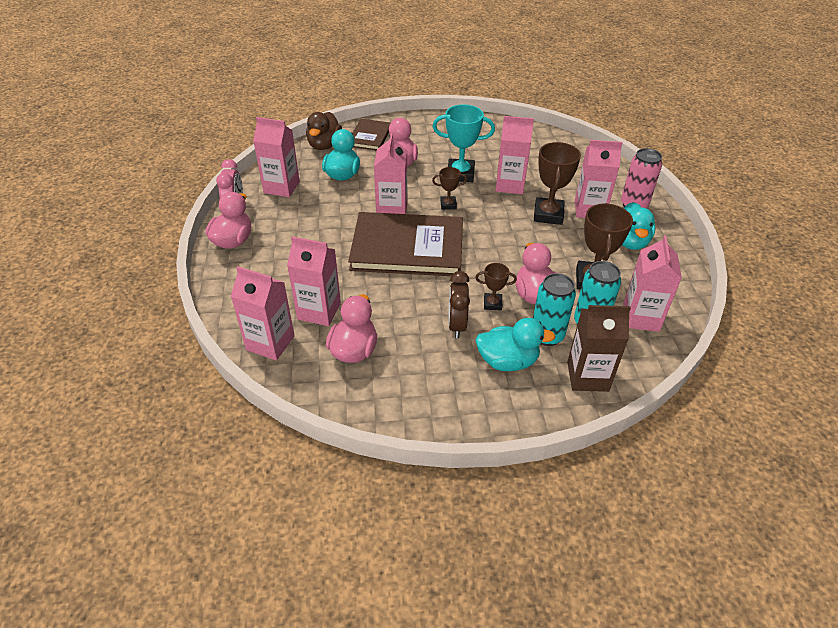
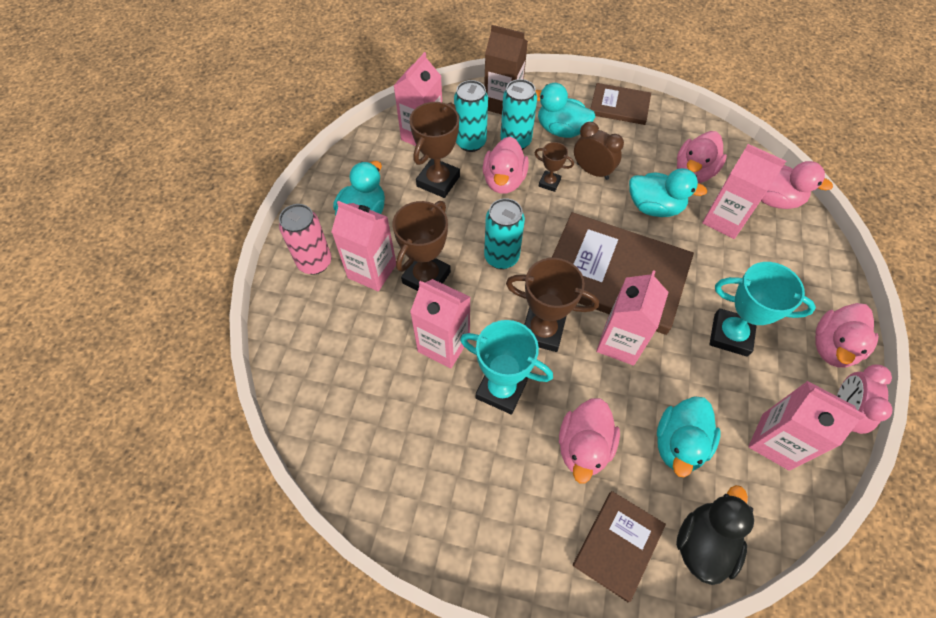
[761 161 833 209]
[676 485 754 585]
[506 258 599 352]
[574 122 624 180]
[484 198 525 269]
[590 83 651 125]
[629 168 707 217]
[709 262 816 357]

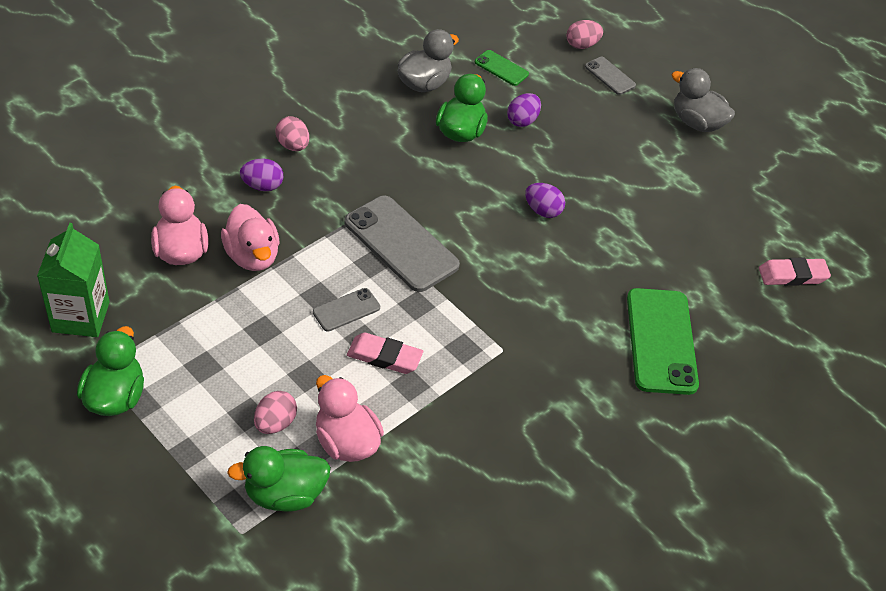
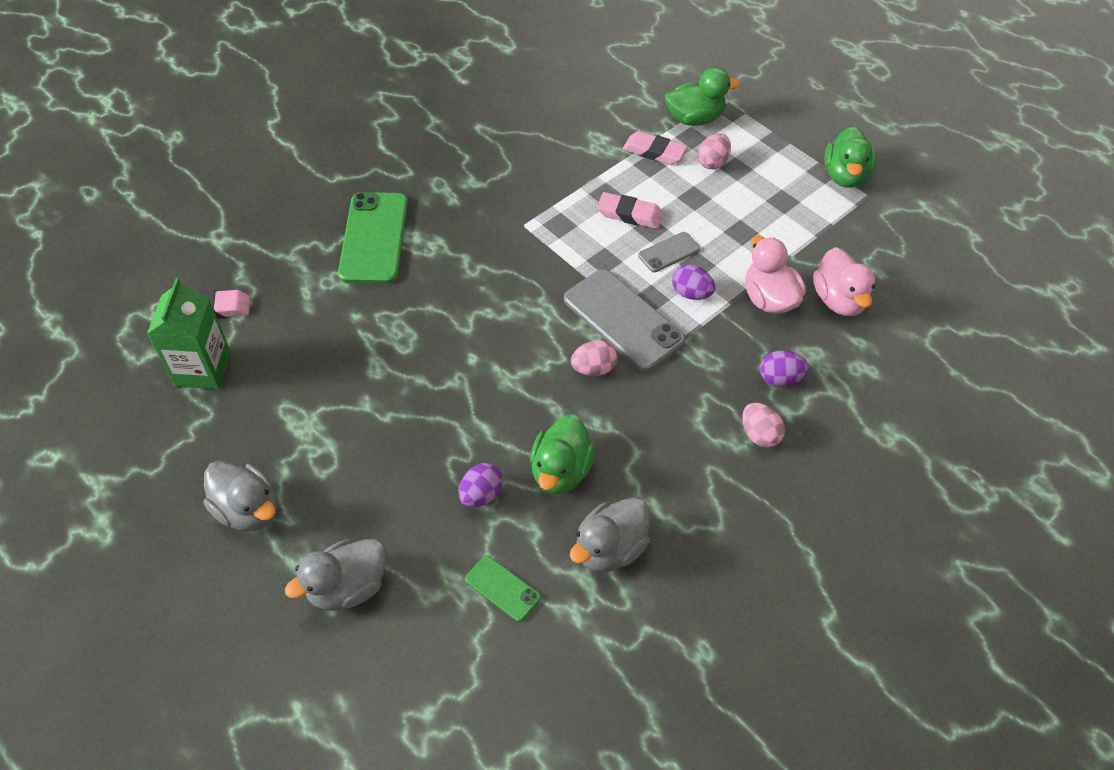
[147 278 231 389]
[623 131 687 165]
[672 265 715 300]
[571 340 617 376]
[285 539 387 611]

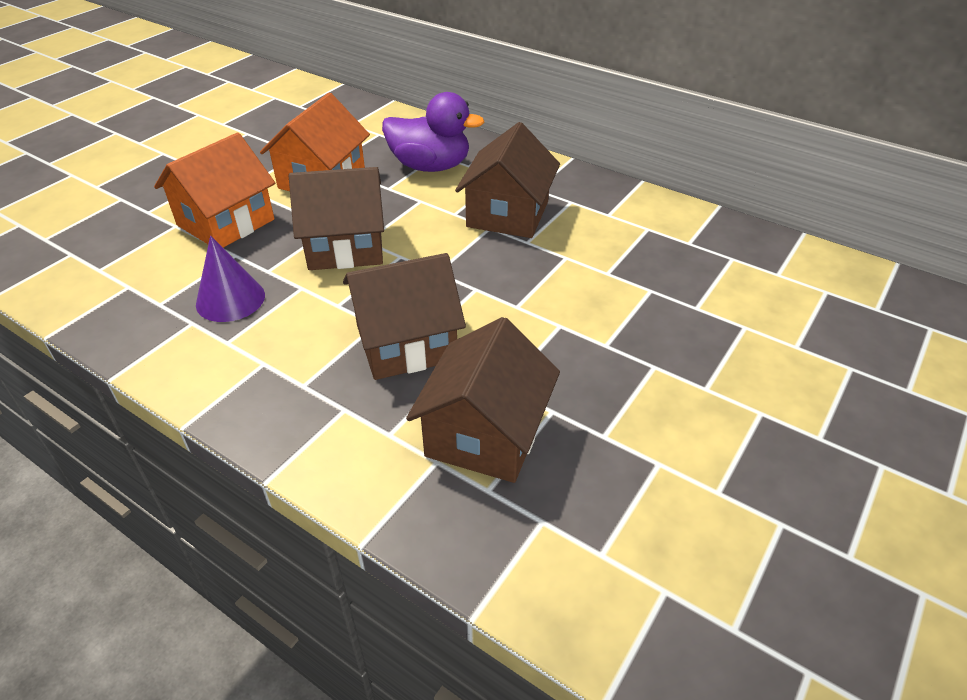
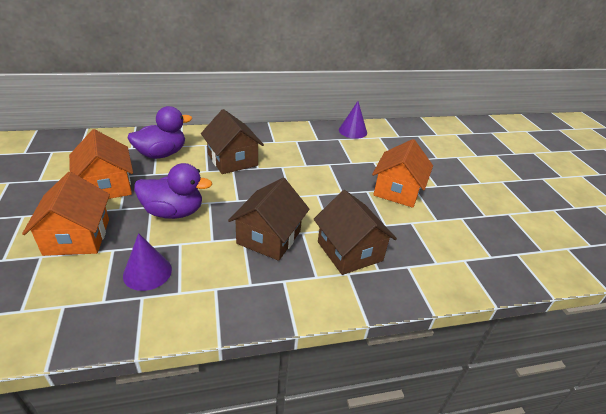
[134 163 212 219]
[339 101 367 139]
[372 139 433 208]

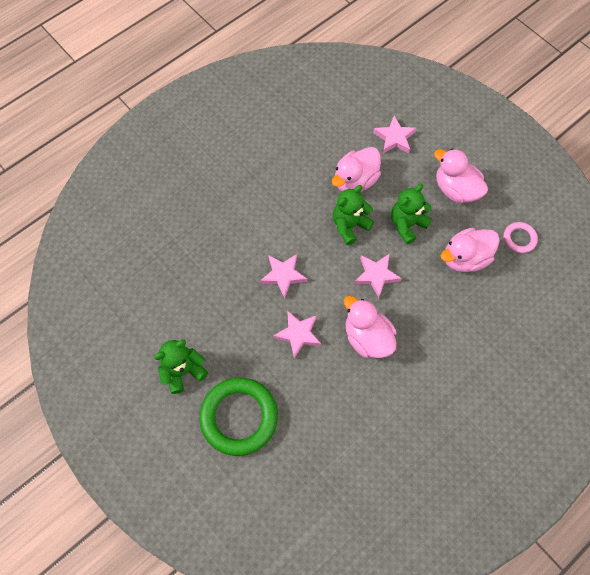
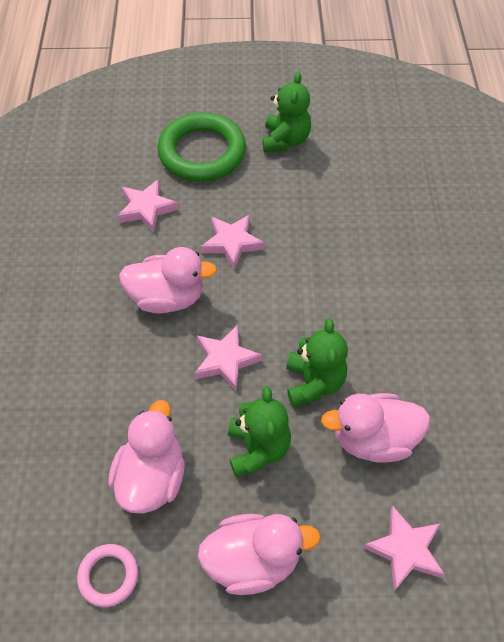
[117 179 178 233]
[321 393 430 463]

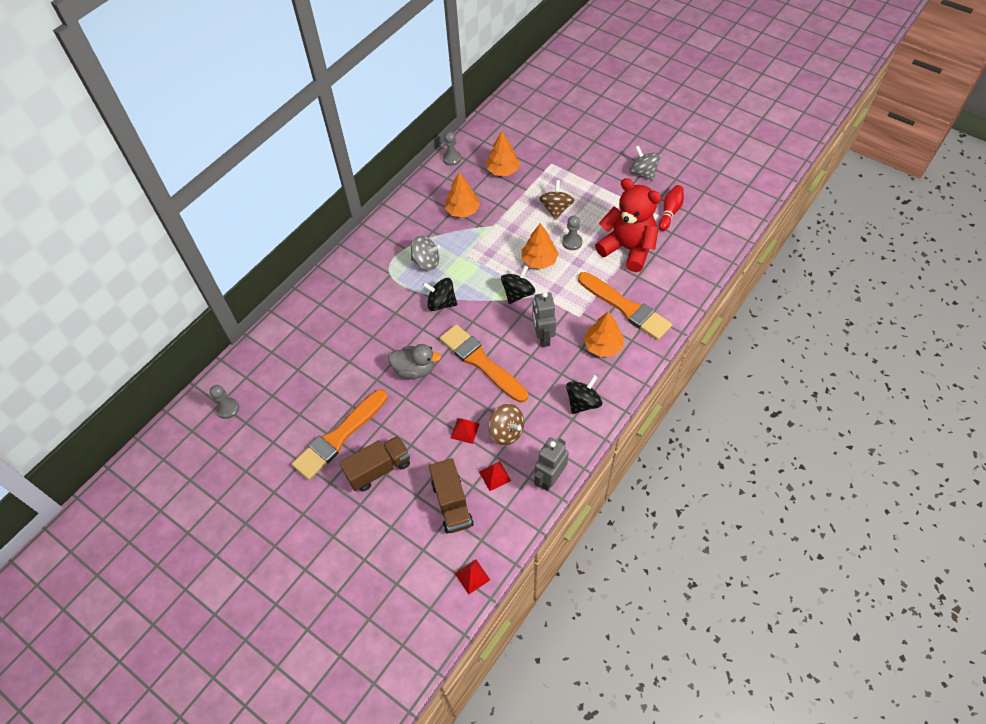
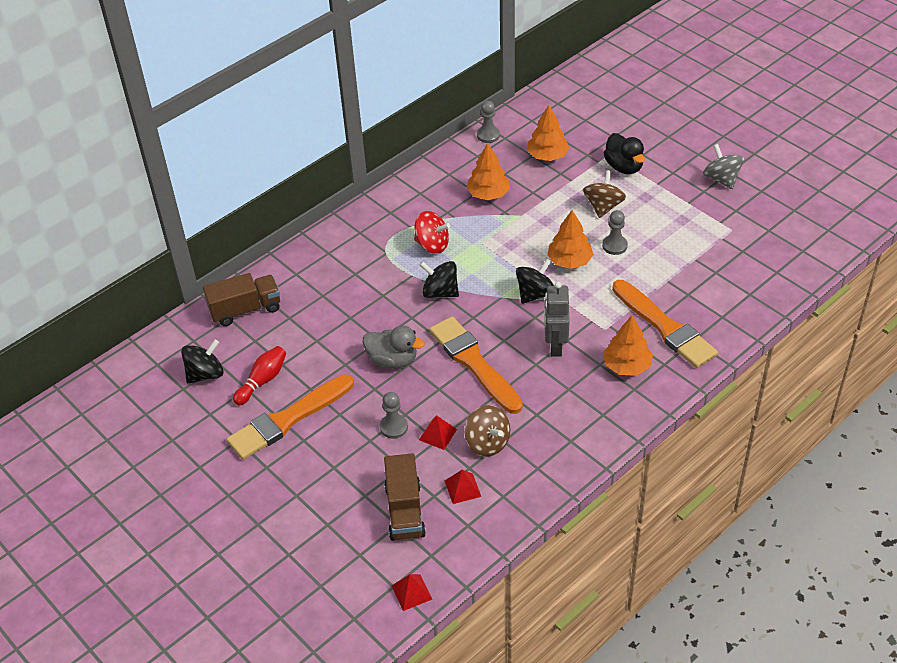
[380 392 408 439]
[203 273 280 326]
[414 211 450 254]
[534 437 569 491] (first image)
[181 340 224 384]
[595 178 661 272] (first image)
[233 346 286 405]
[604 133 645 174]

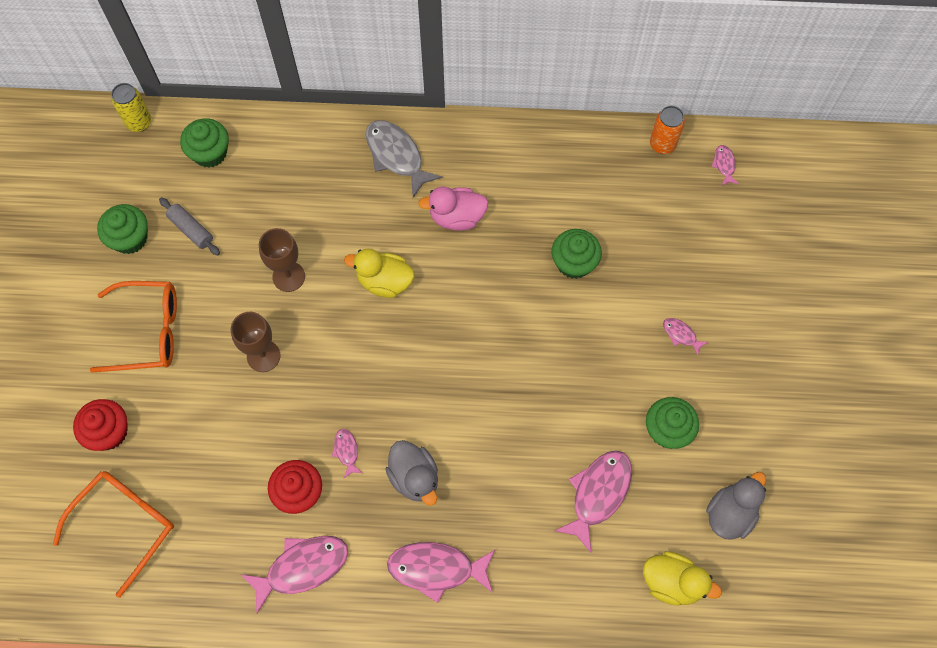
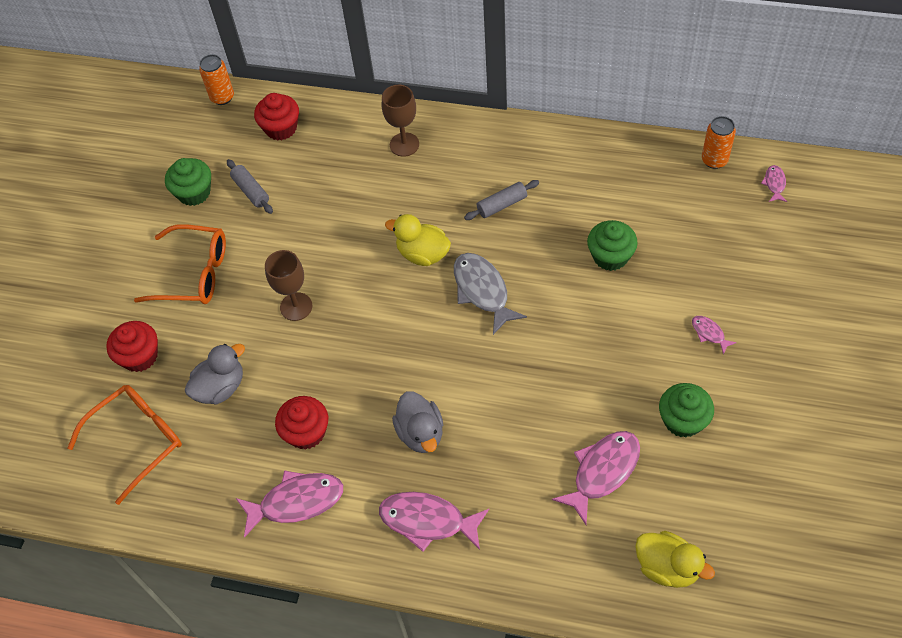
[199 54 234 105]
[254 93 299 141]
[382 85 419 157]
[332 429 362 478] (first image)
[454 253 527 335]
[464 180 539 220]
[185 344 245 404]

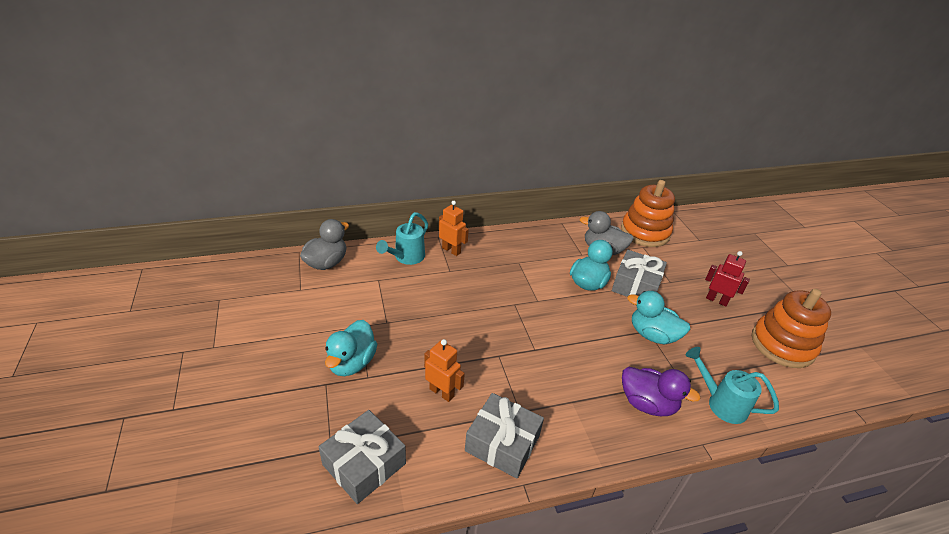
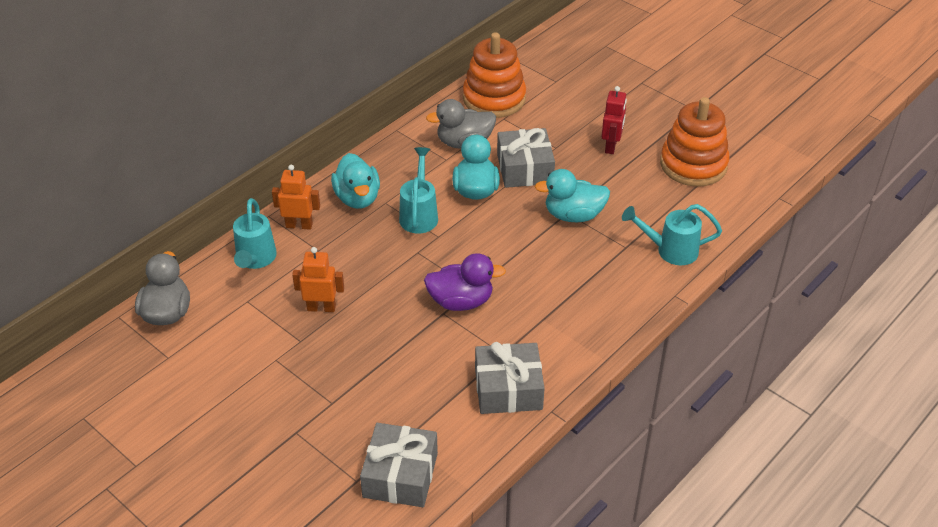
[331 153 380 209]
[292 247 344 312]
[424 253 506 311]
[601 86 627 154]
[399 147 438 234]

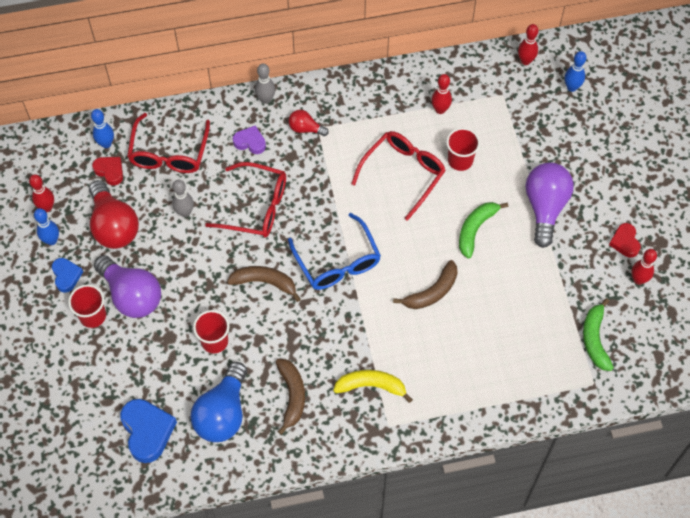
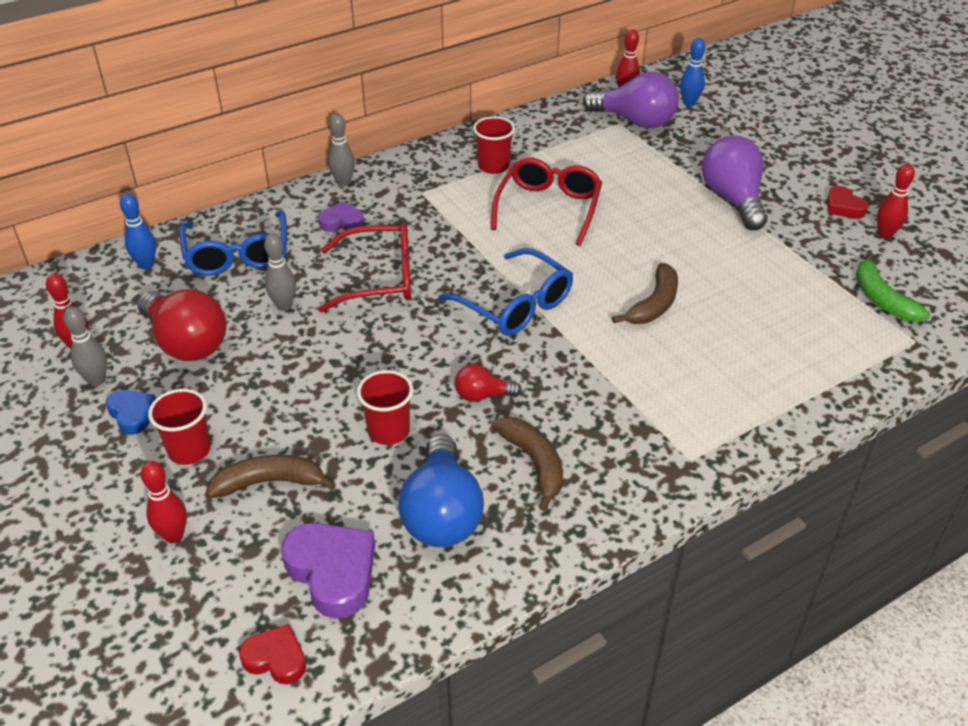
[64 306 107 386]
[239 624 306 684]
[583 72 679 129]
[281 523 375 619]
[179 210 287 276]
[206 455 336 498]
[455 364 522 402]
[333 370 413 403] (first image)
[141 461 187 543]
[473 116 515 174]
[459 202 508 259] (first image)

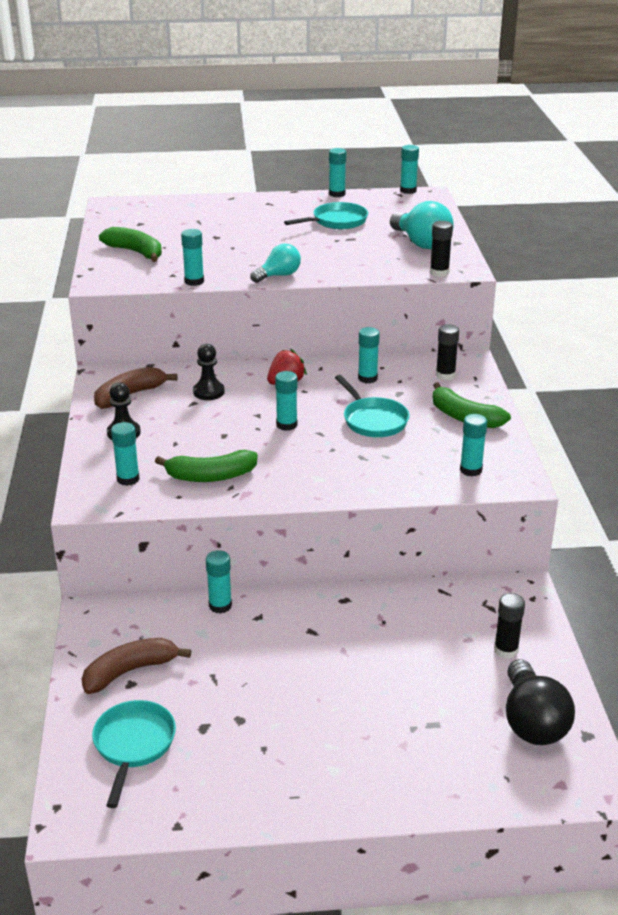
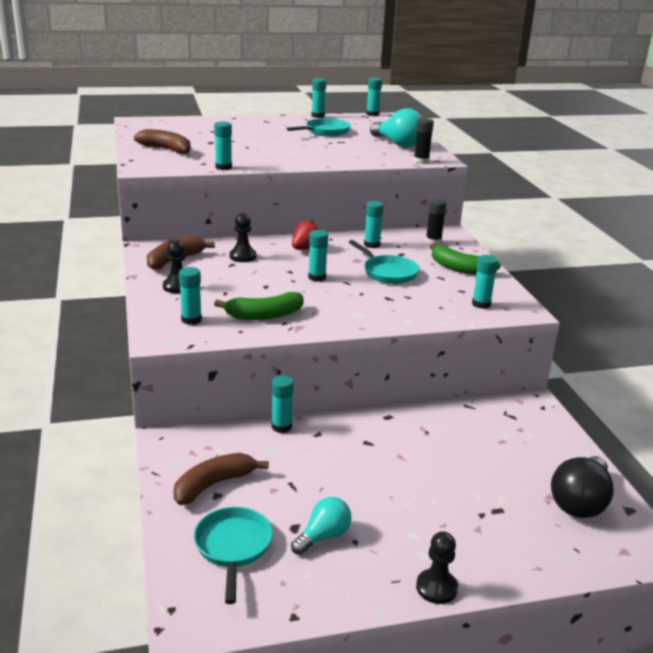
[134 129 191 154]
[291 497 352 555]
[494 593 525 659] (first image)
[551 456 614 518]
[416 531 458 604]

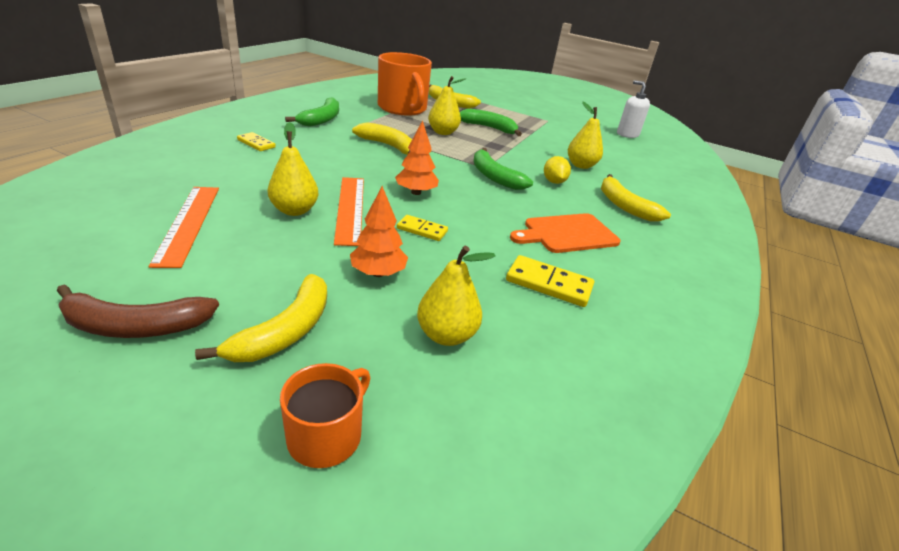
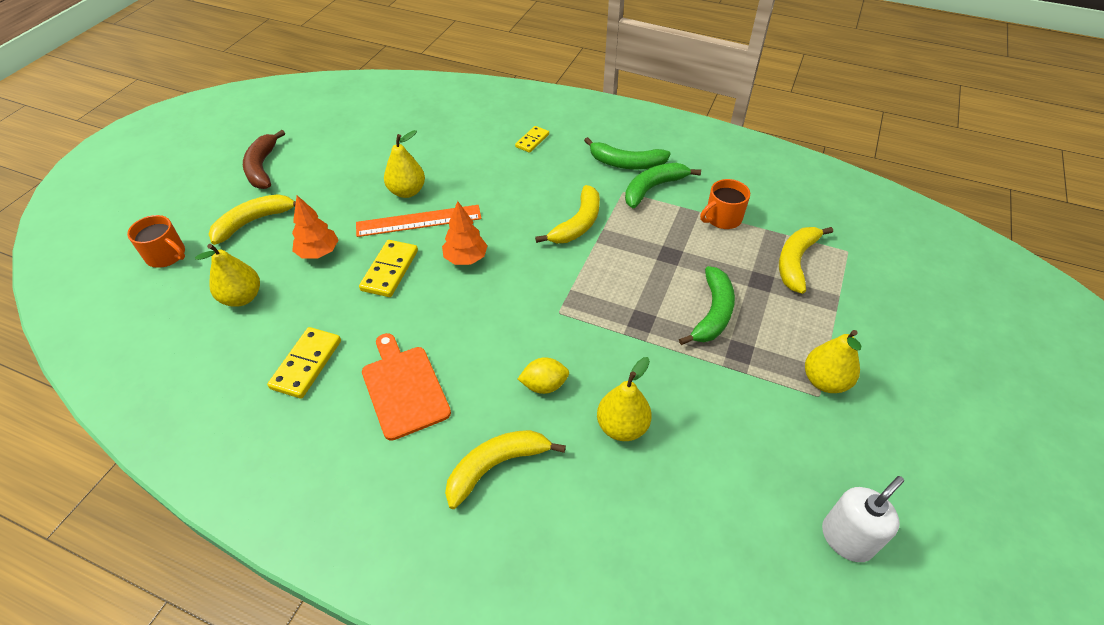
[149 187 219 268] (first image)
[209 194 306 245]
[700 179 750 229]
[359 240 418 297]
[805 330 862 393]
[625 163 701 208]

